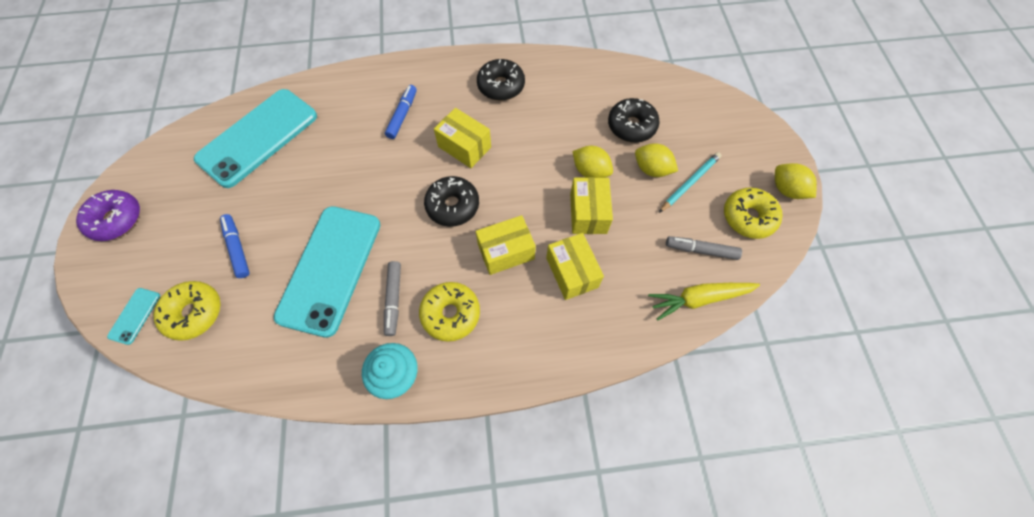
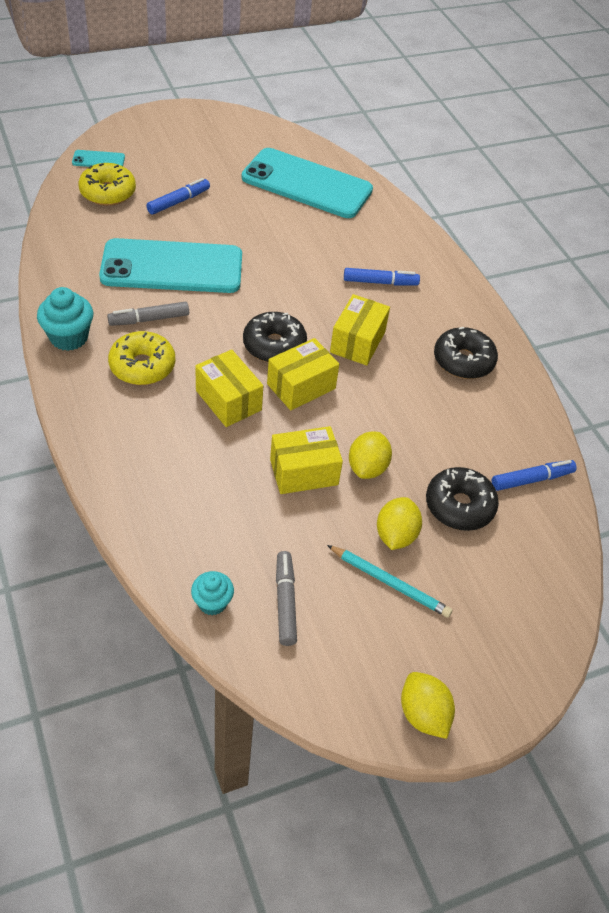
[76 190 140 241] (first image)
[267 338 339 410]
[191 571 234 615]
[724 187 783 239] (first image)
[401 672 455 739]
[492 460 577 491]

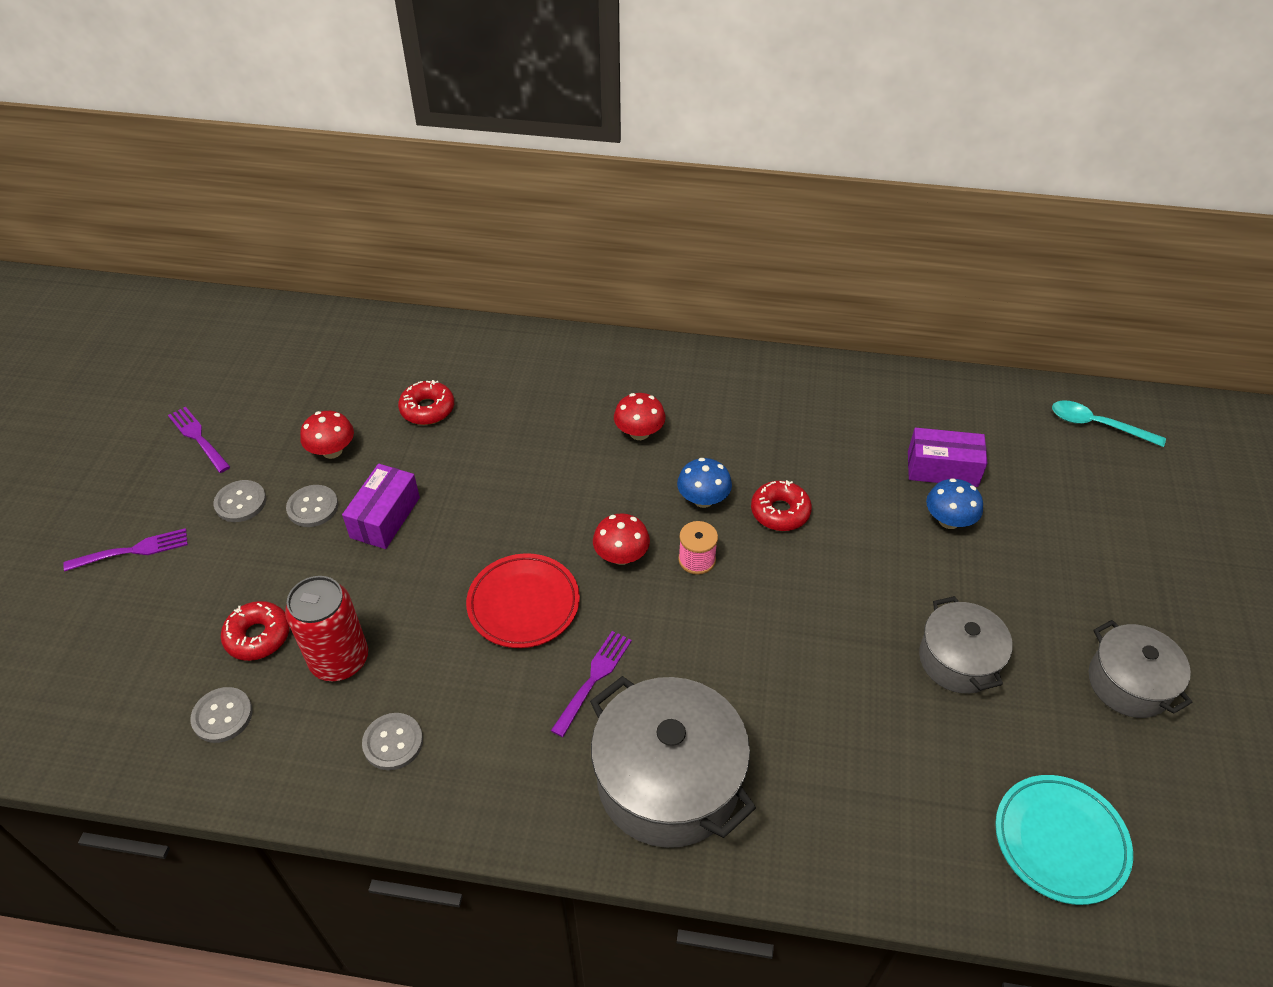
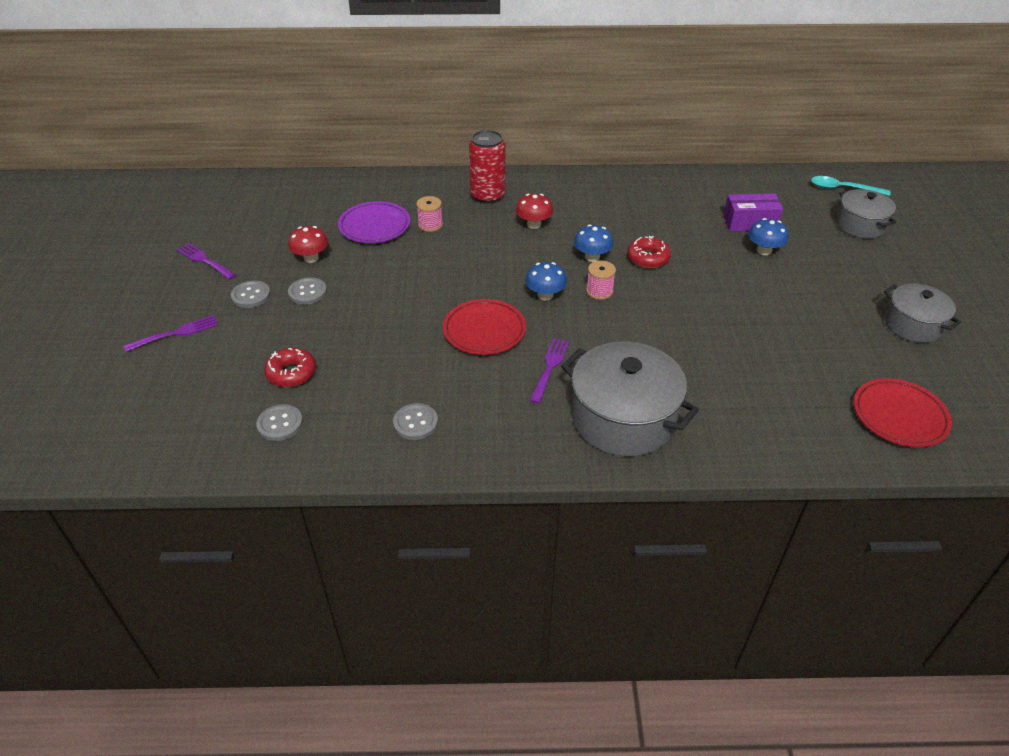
[469 130 506 204]
[342 464 420 549] (first image)
[338 201 410 243]
[525 262 567 301]
[836 189 896 239]
[854 378 952 447]
[416 196 443 232]

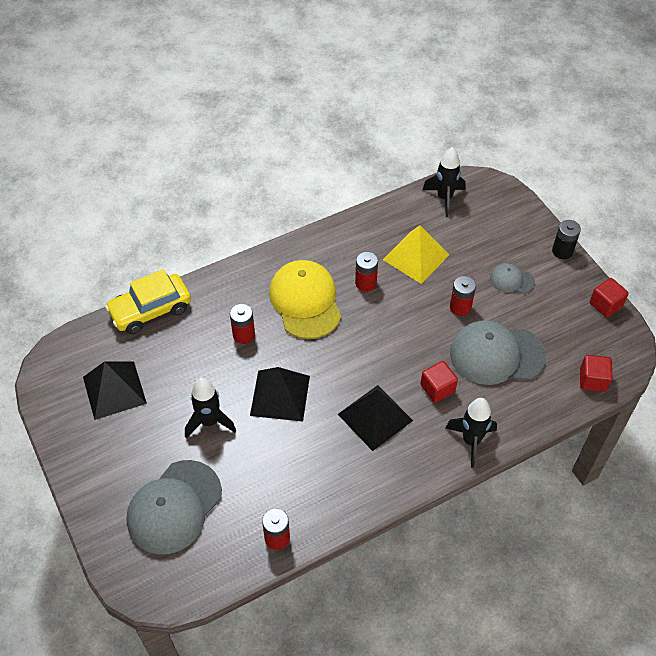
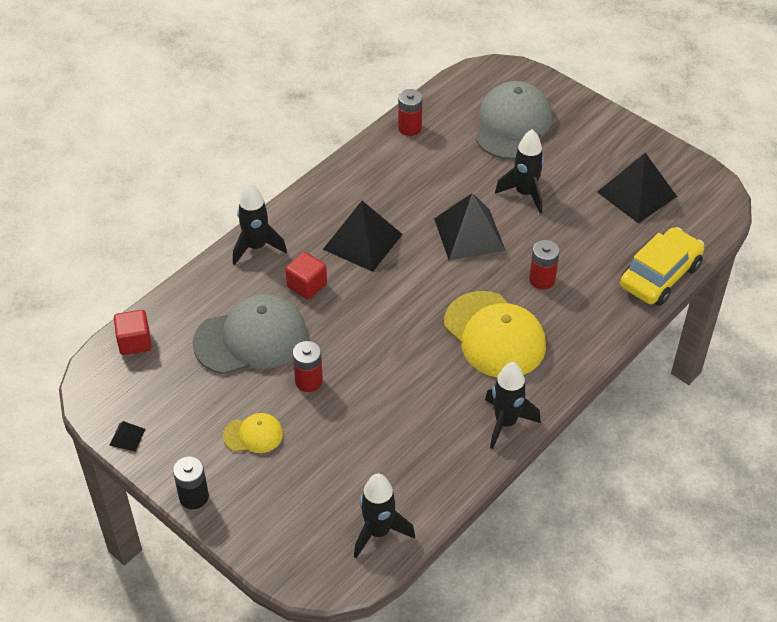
[355 252 378 292] (first image)
[383 226 450 284] (first image)
[223 413 283 453]
[109 421 145 451]
[485 362 541 449]

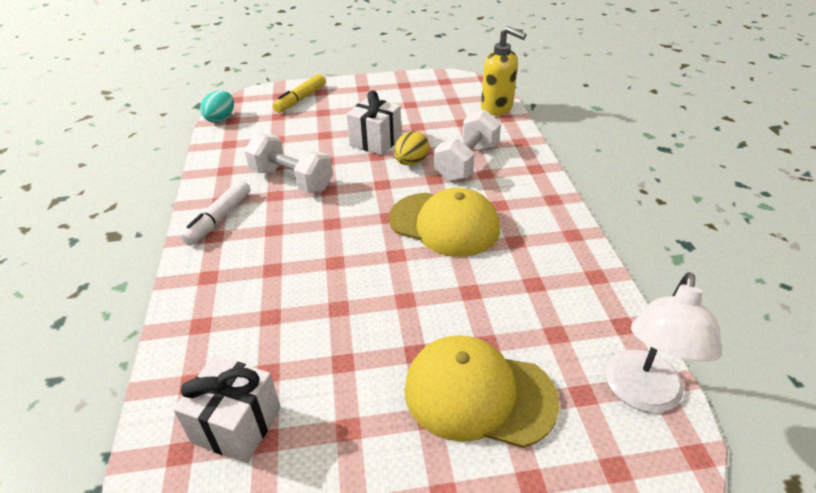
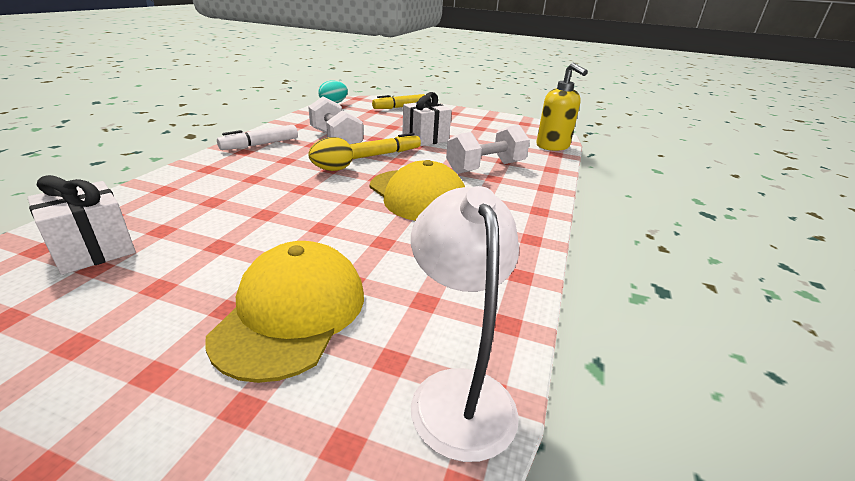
[308 137 353 171]
[205 241 364 383]
[411 186 519 462]
[350 133 421 159]

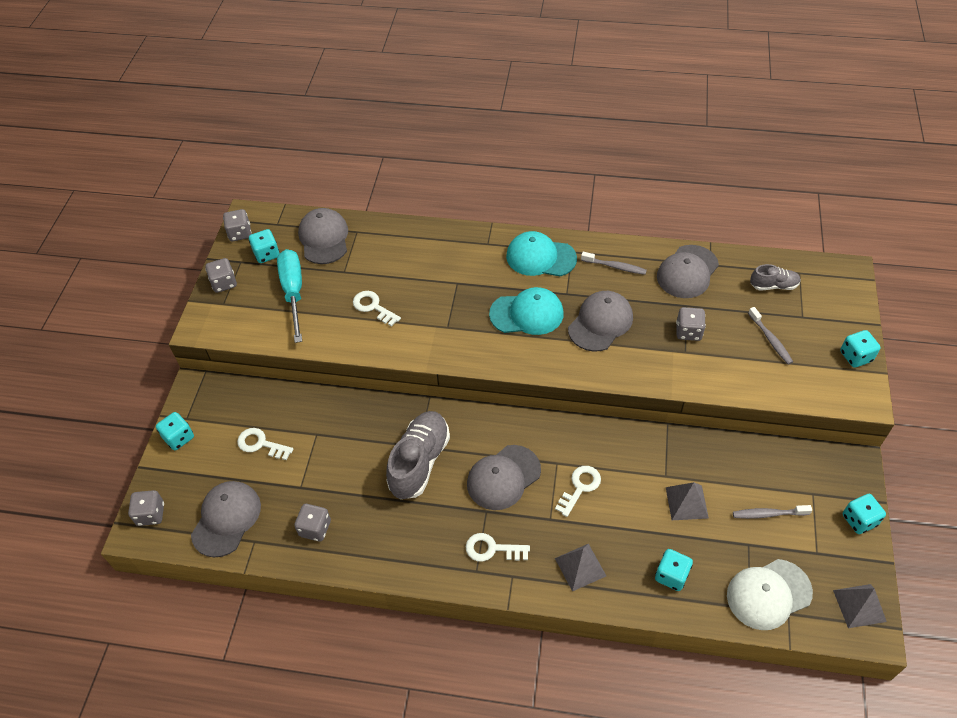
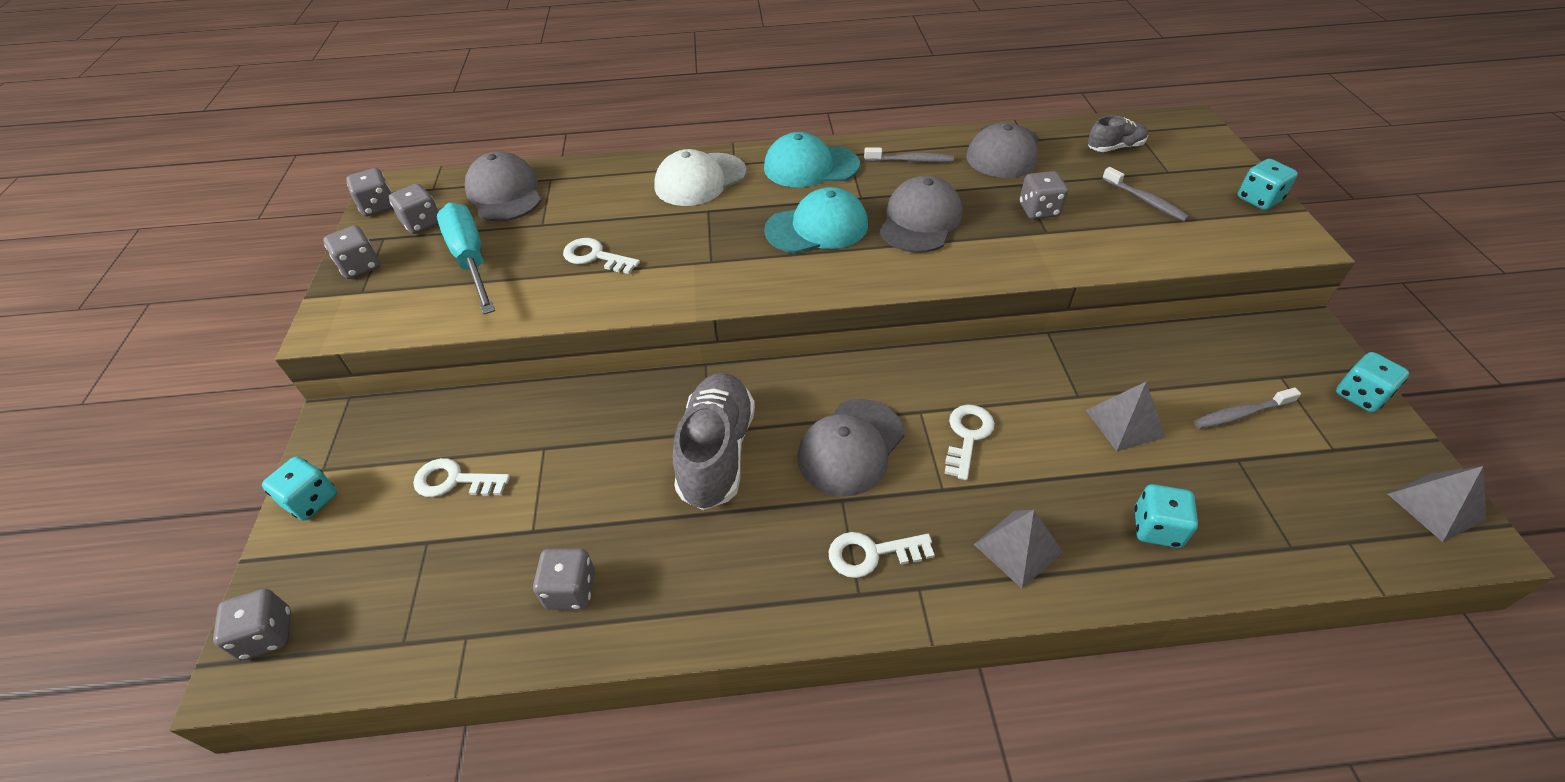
[191 481 261 557] (first image)
[389 184 439 234]
[654 149 747 206]

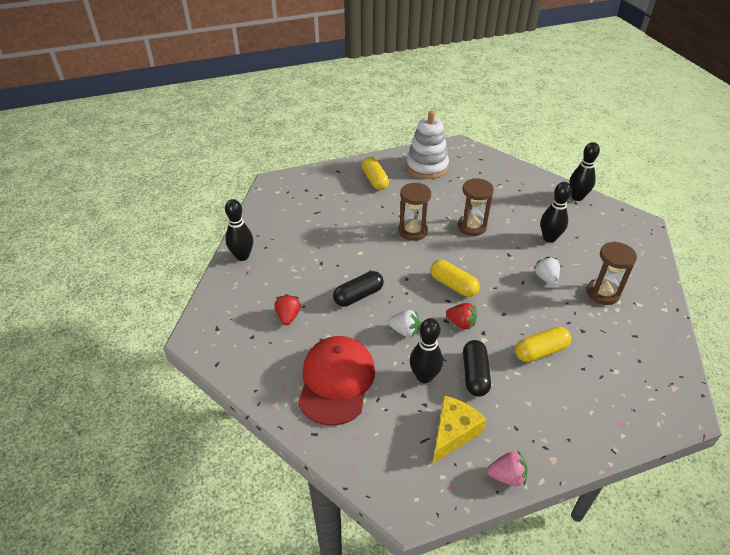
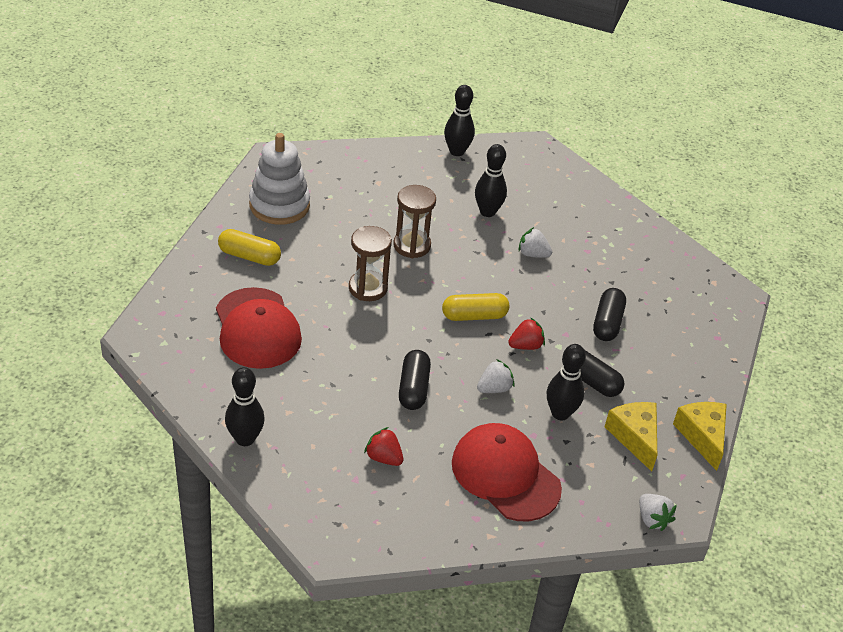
[673 402 727 471]
[593 288 626 341]
[586 241 637 305] (first image)
[216 287 302 369]
[639 494 677 531]

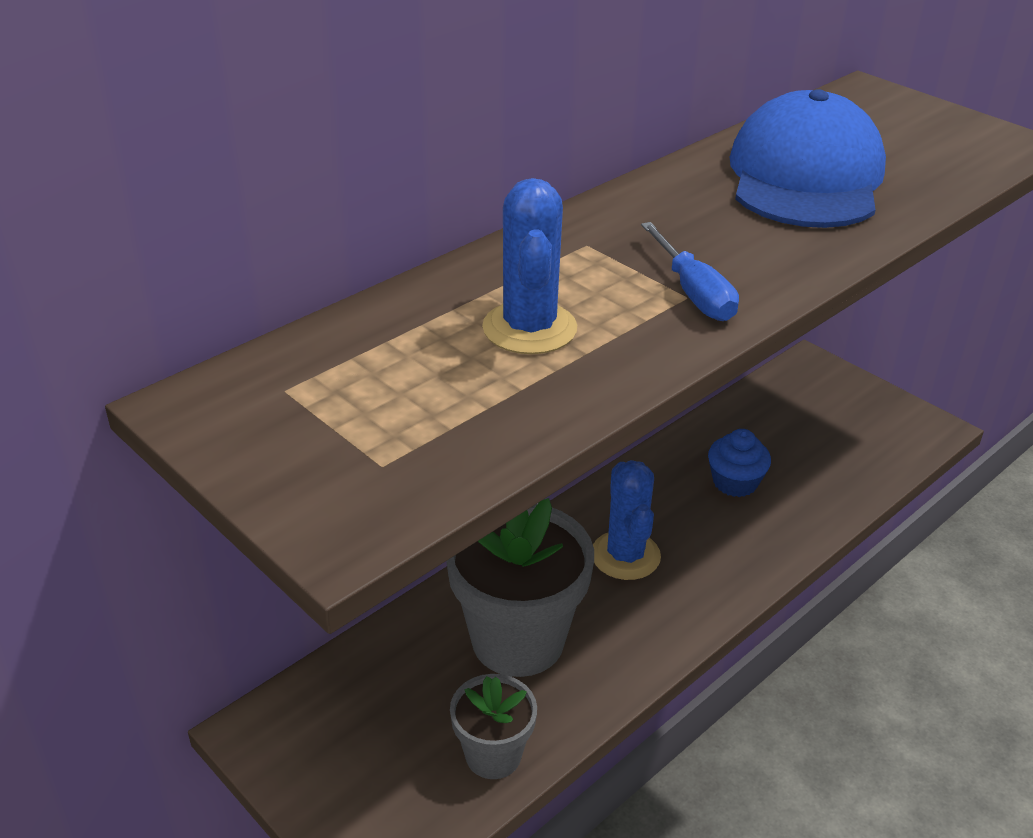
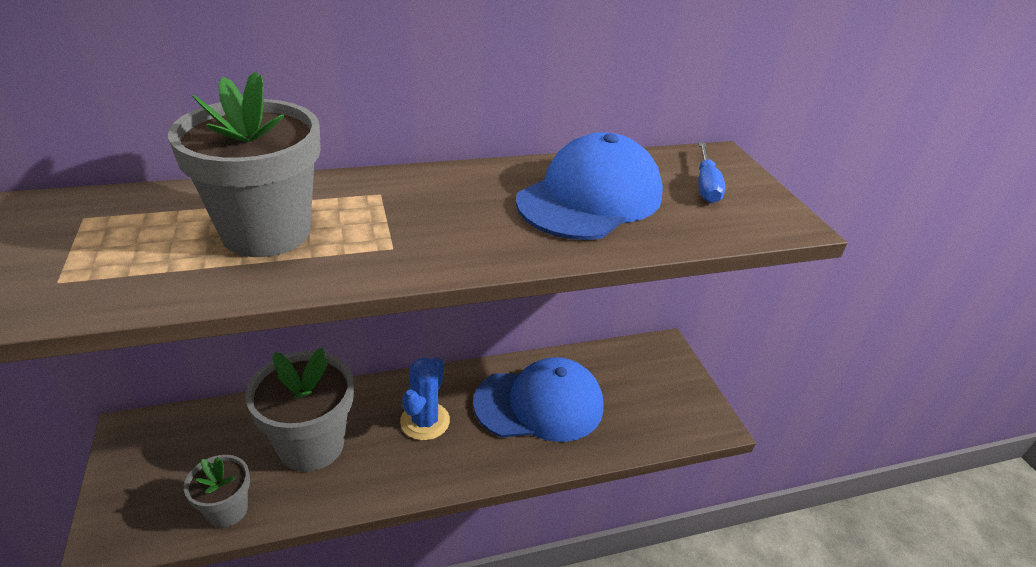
[168 72 321 257]
[698 142 726 203]
[473 357 604 442]

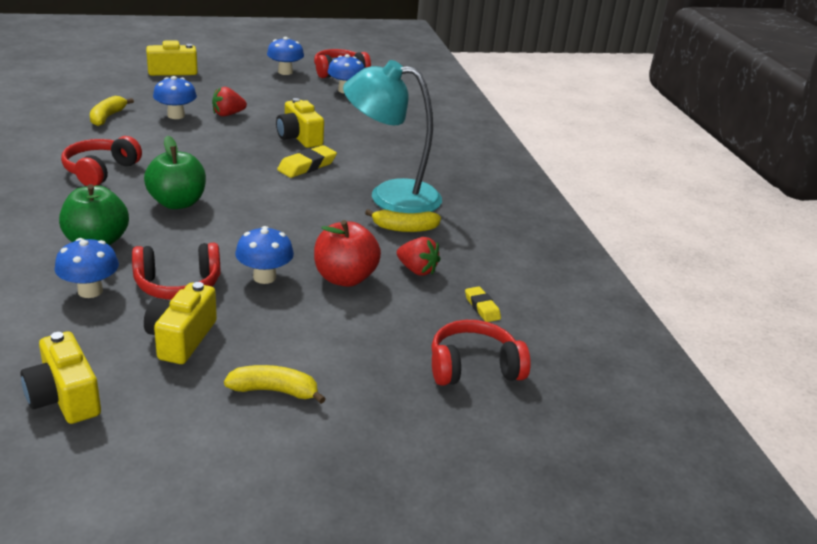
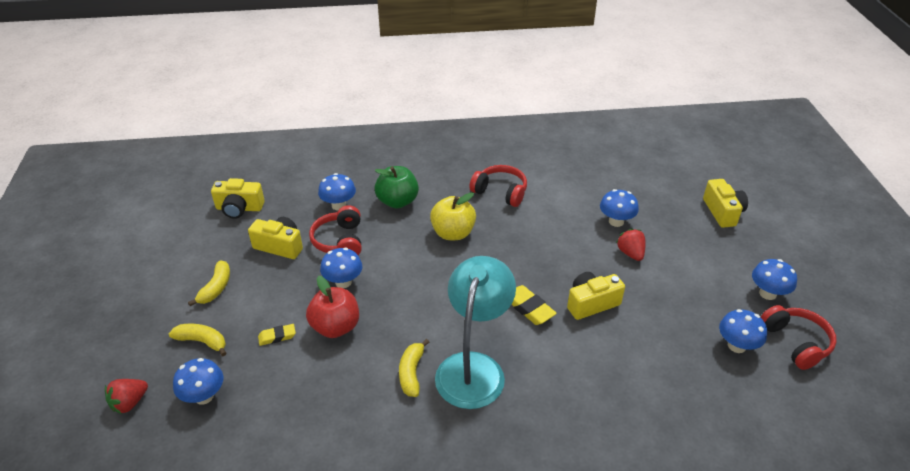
[211 178 265 219]
[169 324 226 356]
[430 192 476 240]
[105 379 148 414]
[173 358 223 405]
[258 324 296 346]

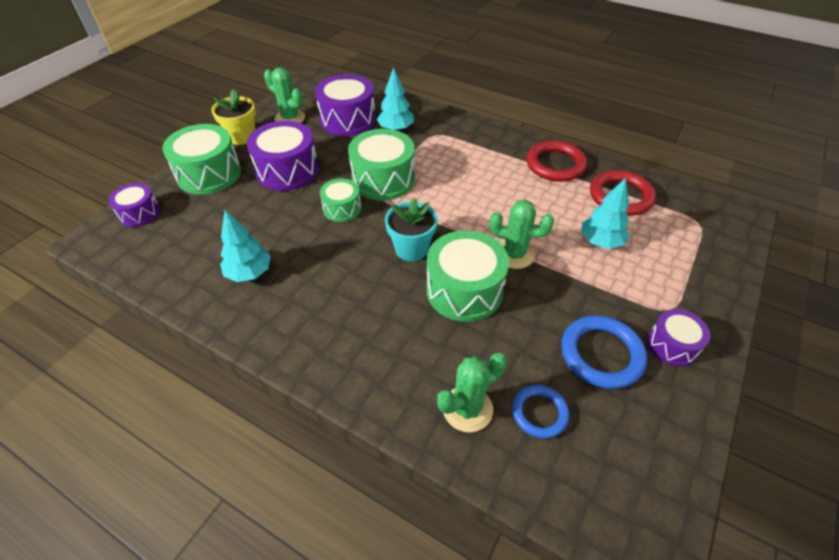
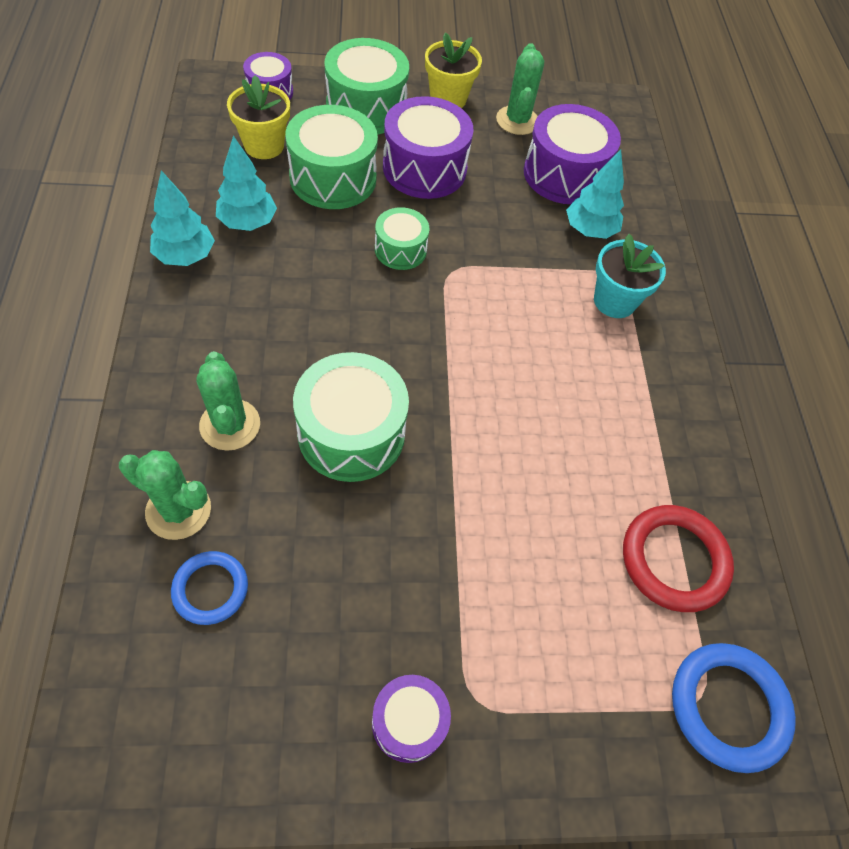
[285 105 378 209]
[594 234 666 318]
[196 351 260 451]
[527 140 587 182] (first image)
[672 643 796 773]
[150 171 215 266]
[227 75 290 159]

